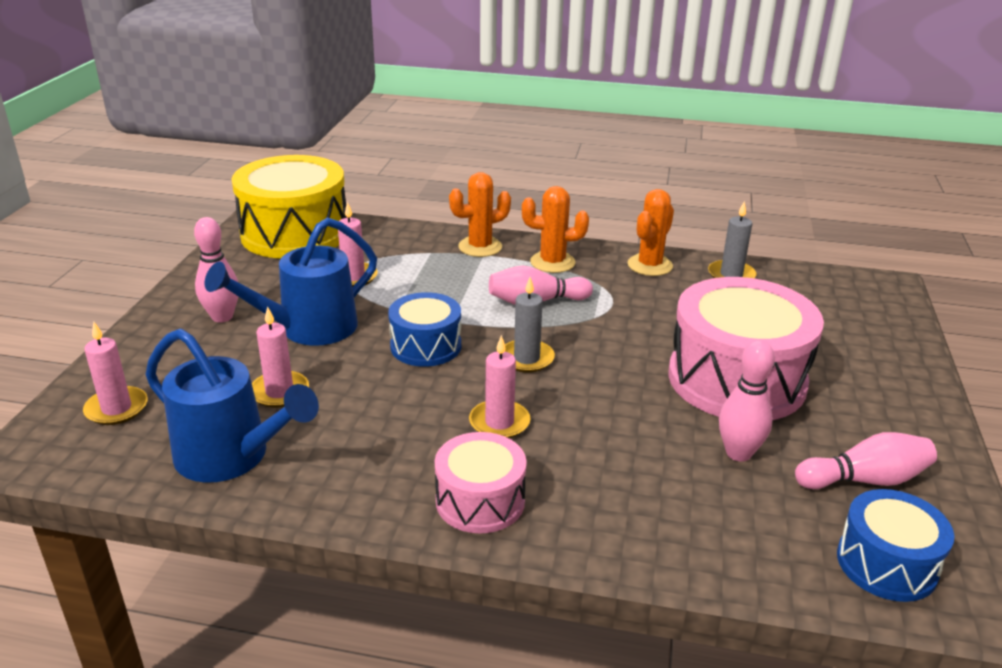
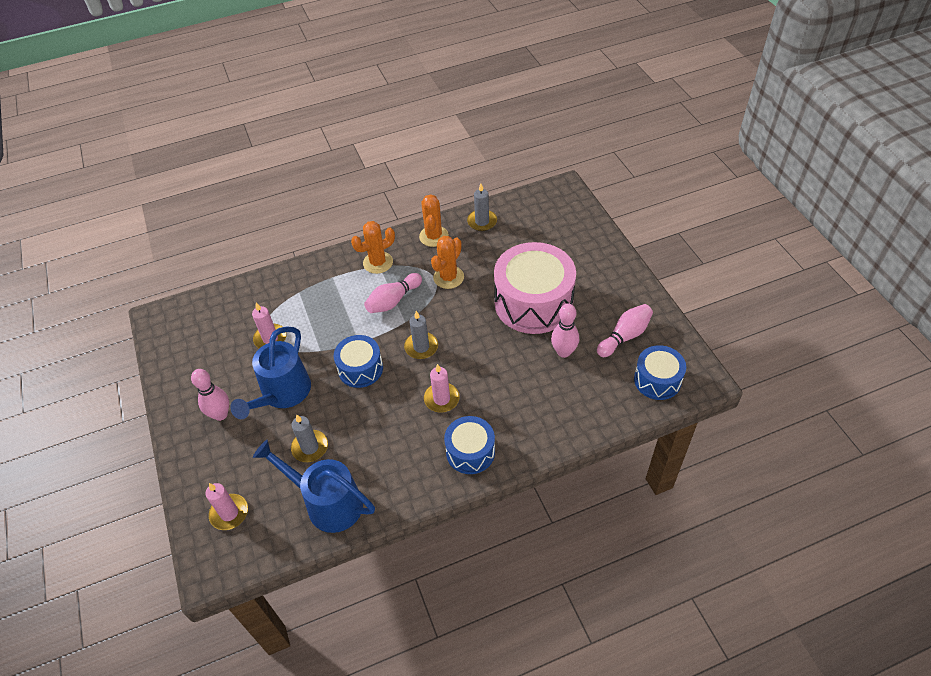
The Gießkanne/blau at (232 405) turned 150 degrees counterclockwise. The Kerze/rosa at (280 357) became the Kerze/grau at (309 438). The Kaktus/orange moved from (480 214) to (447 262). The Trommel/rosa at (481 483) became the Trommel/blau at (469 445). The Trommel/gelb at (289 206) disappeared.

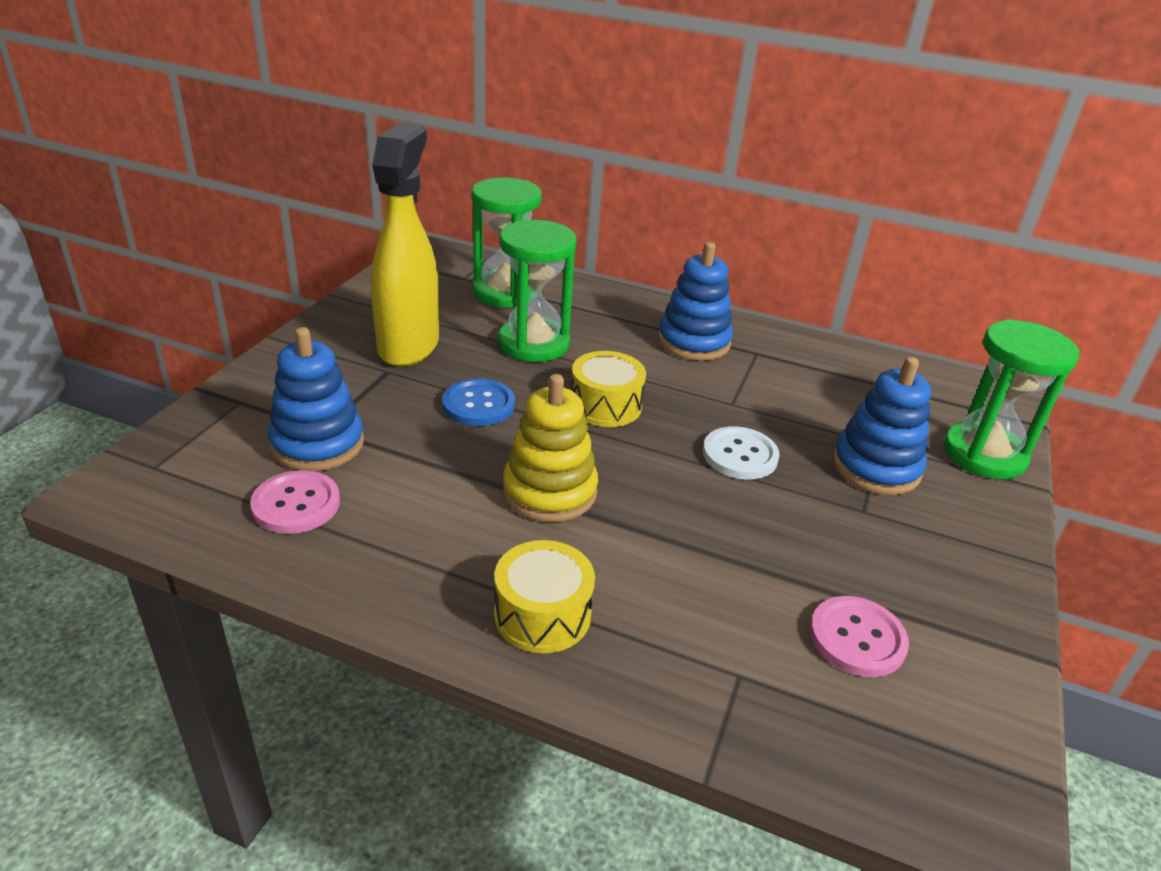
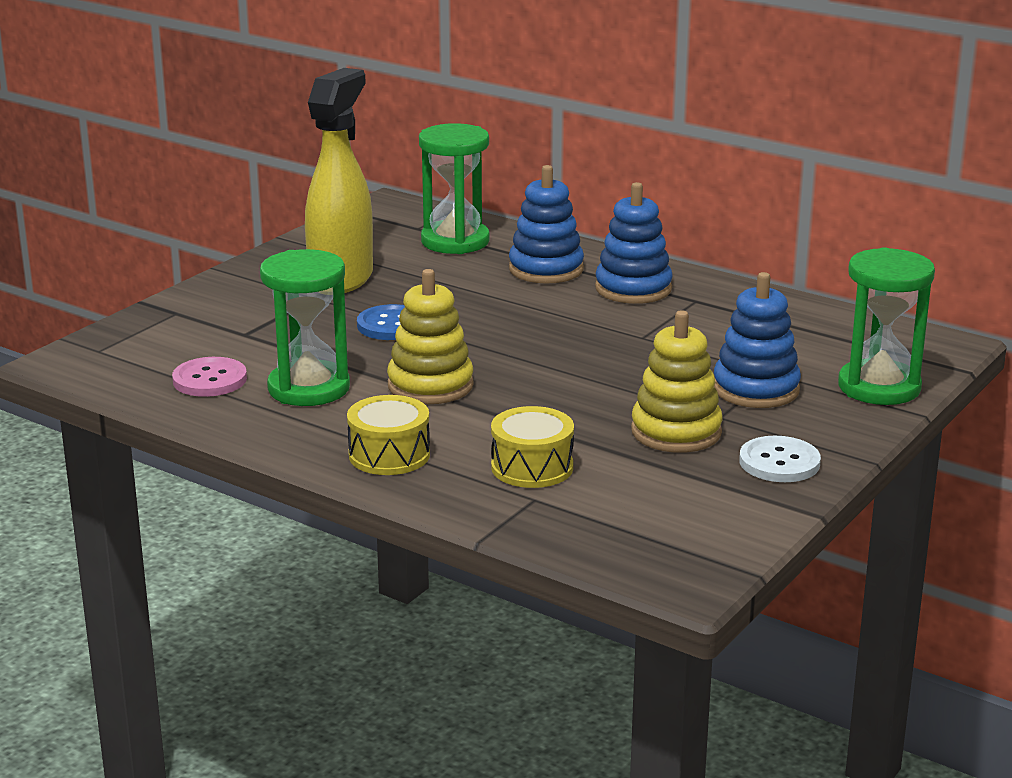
The Sanduhr/grün moved from (537 291) to (305 327). The Trommel/gelb moved from (608 389) to (532 447). The Stapelspielzeug/blau moved from (316 399) to (546 224). The Stapelspielzeug/gelb at (677 381) appeared. The Knopf/weiß moved from (741 452) to (780 459). The Knopf/rosa at (859 636) disappeared.

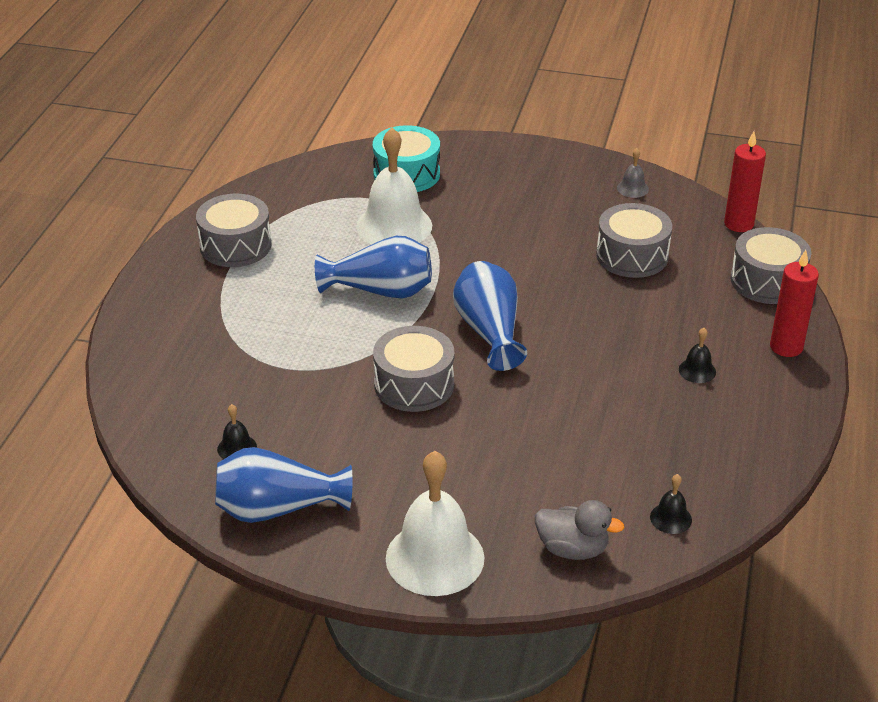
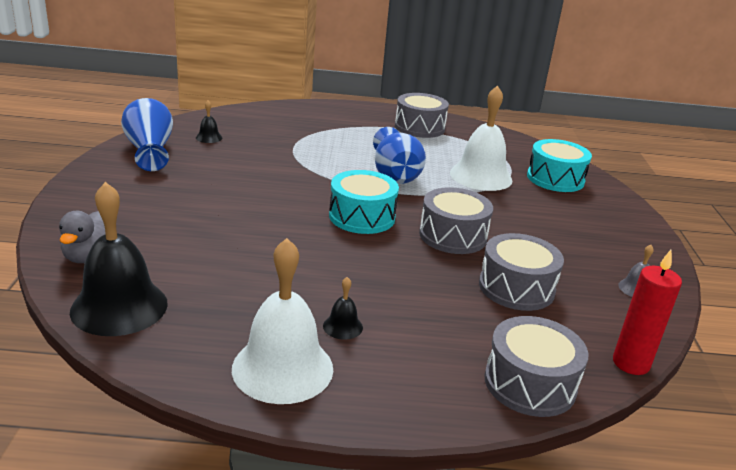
The Glocke/schwarz at (671 504) changed to 2.31 times the size. The Glocke/weiß moved from (435 523) to (282 321). The Vase/blau at (490 316) was replaced by the Trommel/türkis at (364 202). The Trommel/grau moved from (413 369) to (456 220). The Kerze/rot at (794 303) disappeared.

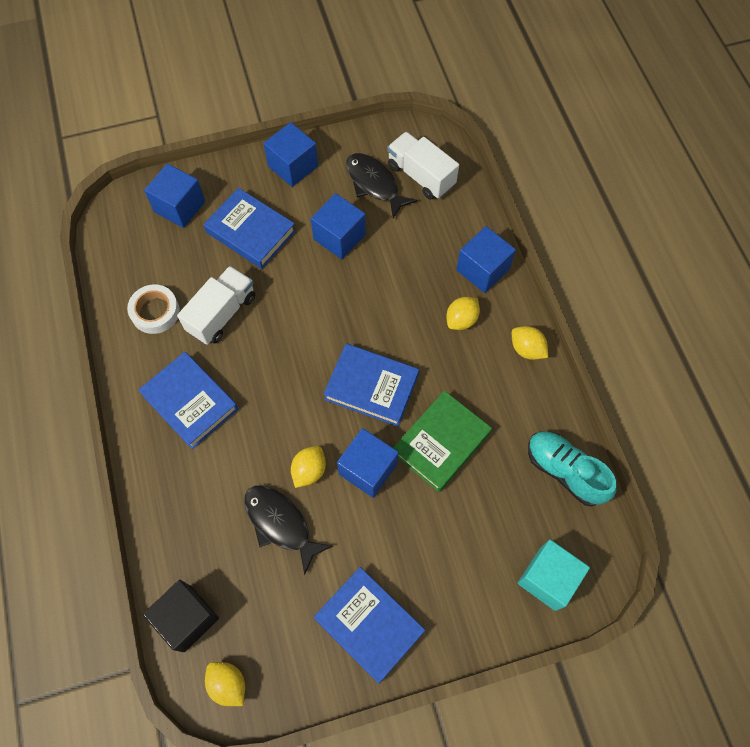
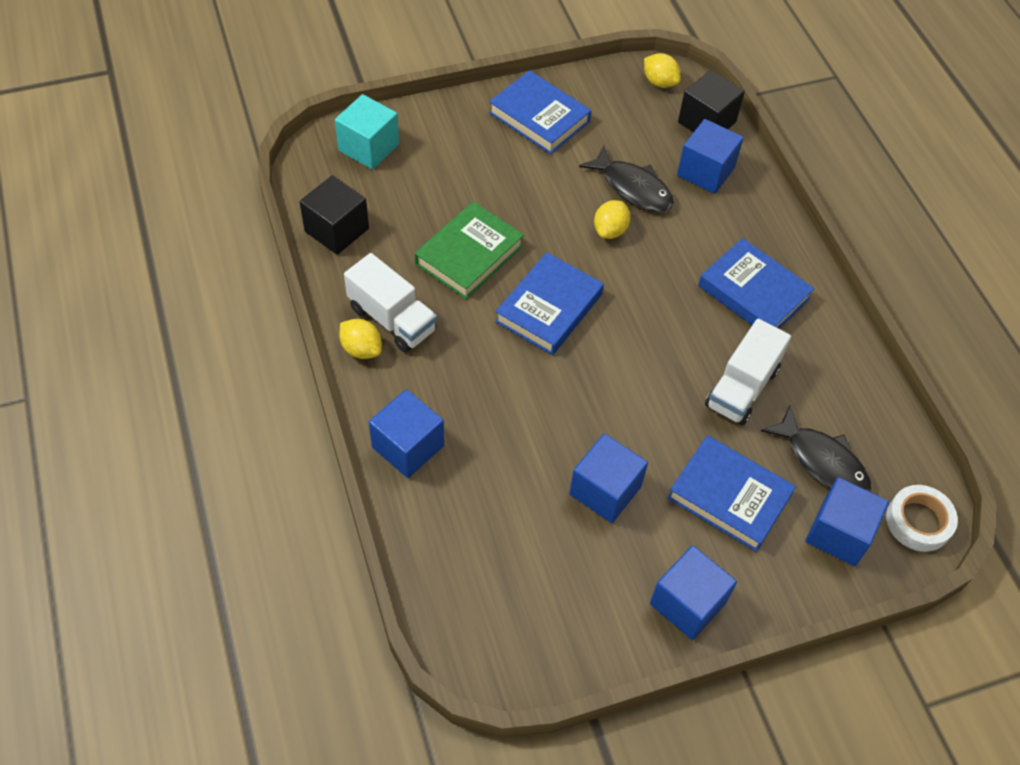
The Schuh/türkis at (572 468) was replaced by the Kubus/schwarz at (334 215). The Lastwagen/weiß moved from (423 166) to (390 303). The Buch/blau at (371 385) turned 75 degrees counterclockwise. The Kubus/blau moved from (368 463) to (710 156). The Fisch/schwarz moved from (381 185) to (816 449). The Klebeband/weiß moved from (153 309) to (922 518). The Zitrone/gelb at (463 313) disappeared.

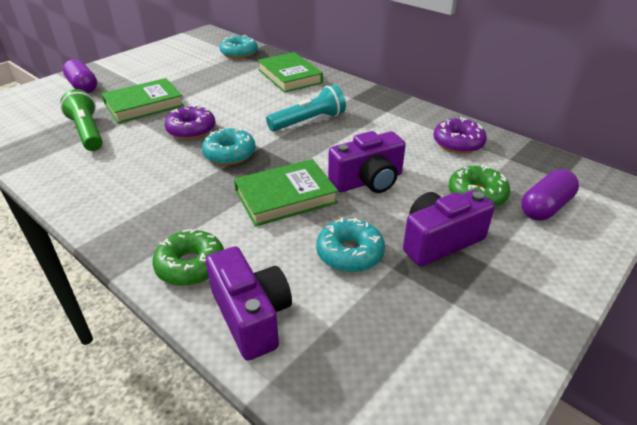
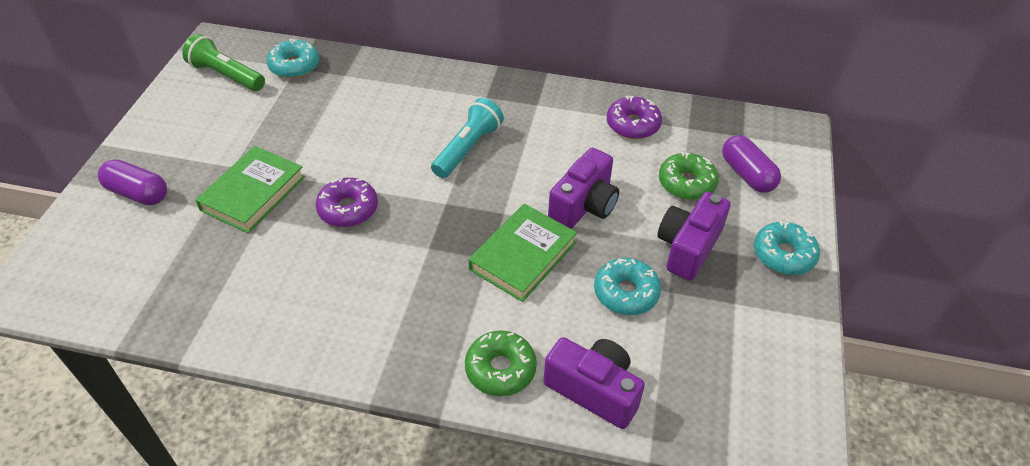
The Taschenlampe/grün moved from (81 120) to (223 62). The Kapsel/lila at (550 194) turned 45 degrees counterclockwise. The Donut/türkis moved from (229 146) to (787 248). The Buch/grün at (290 72) disappeared.

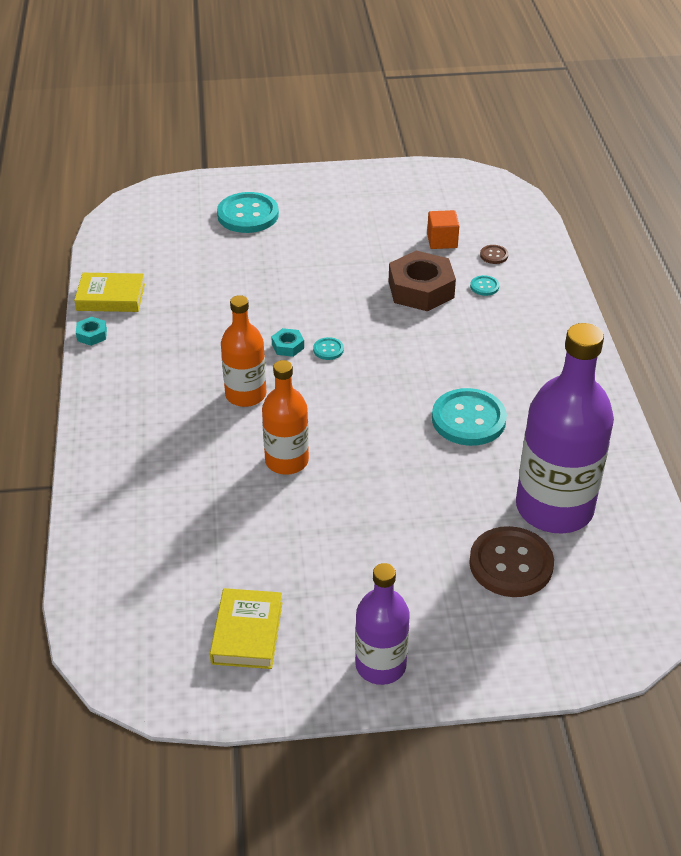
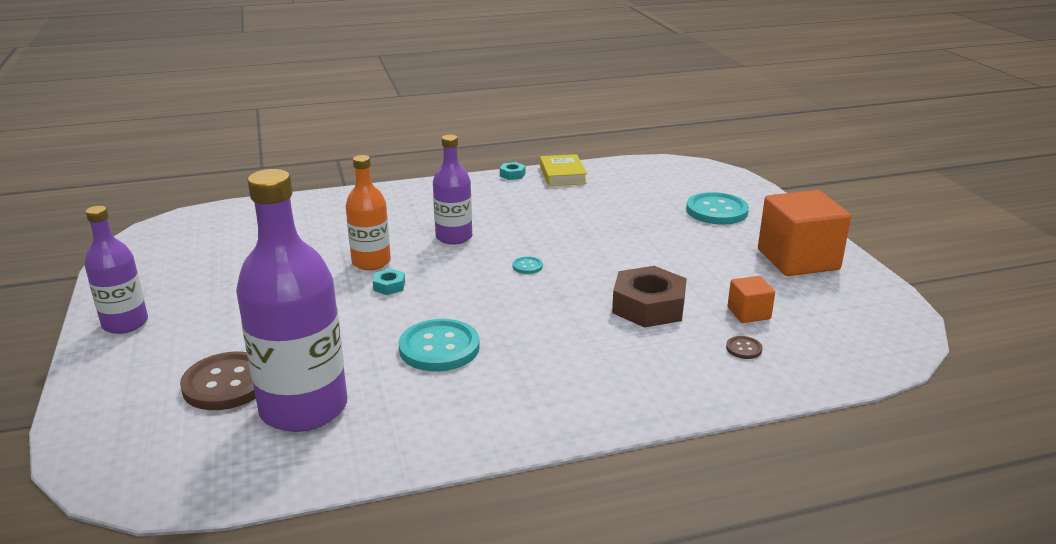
The Sechskantmutter/türkis moved from (287 342) to (389 282). The Flasche/orange at (243 351) became the Flasche/lila at (452 190). The Kubus/orange at (804 233) appeared. The Buch/gelb at (246 628) disappeared. The Knopf/türkis at (484 285) disappeared.

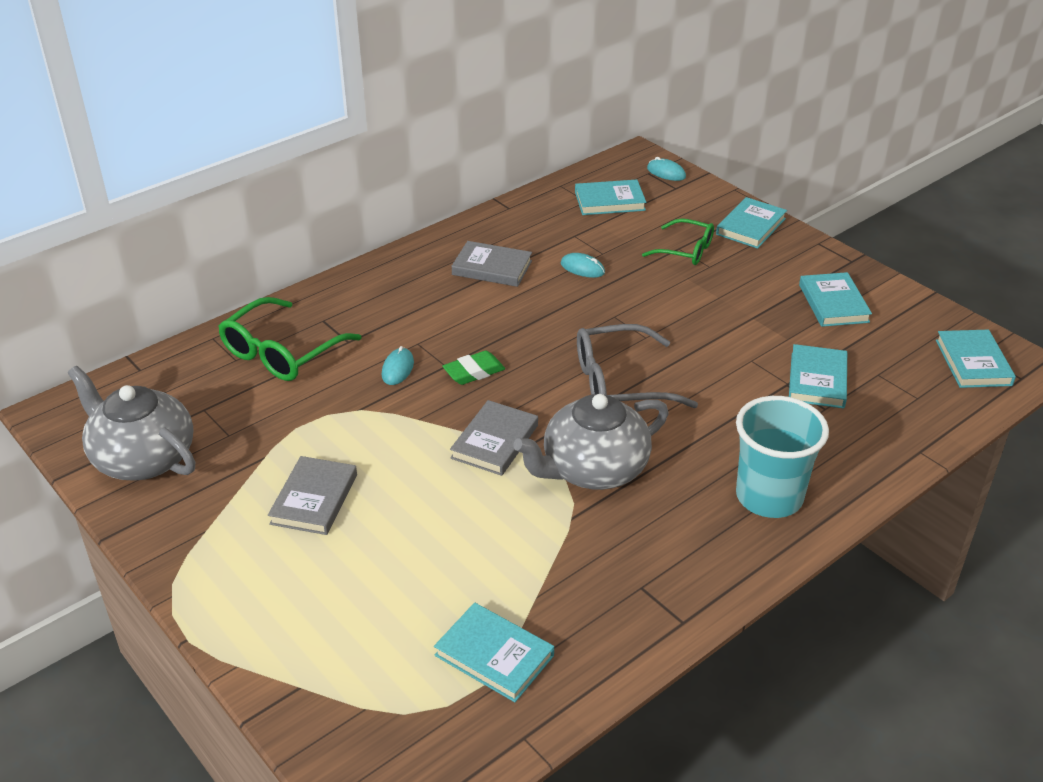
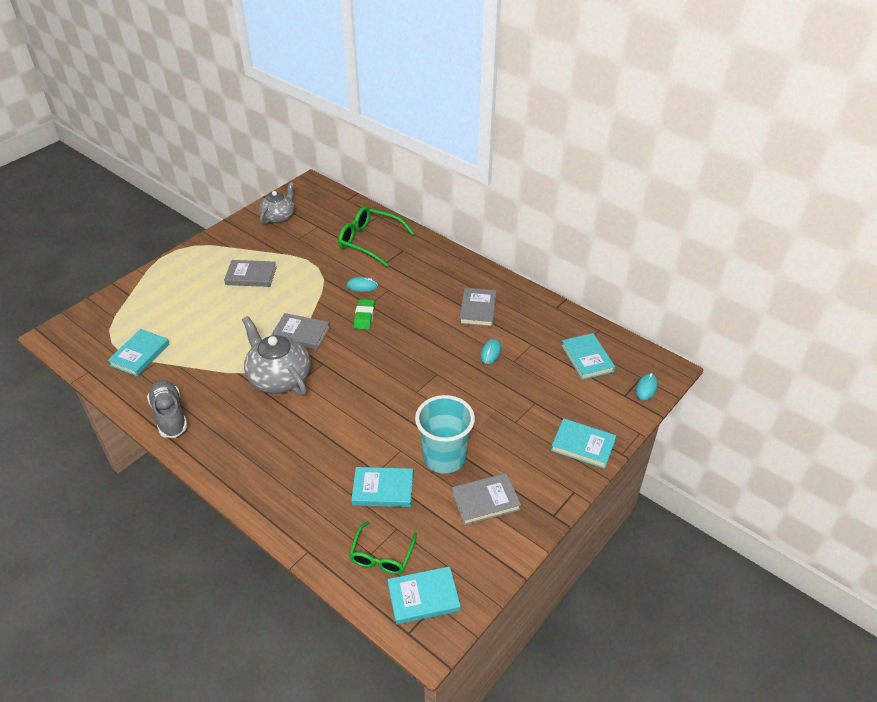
The Schuh/grau at (167 409) appeared. The Teekanne/grau at (131 423) changed to 0.66 times the size. The Brille/grün moved from (678 241) to (383 547). The Radiergummi/grün at (473 368) turned 45 degrees clockwise. The Becher/türkis moved from (782 457) to (445 434). The Buch/türkis at (835 299) became the Buch/grau at (486 499). The Brille/grau at (637 366) disappeared.

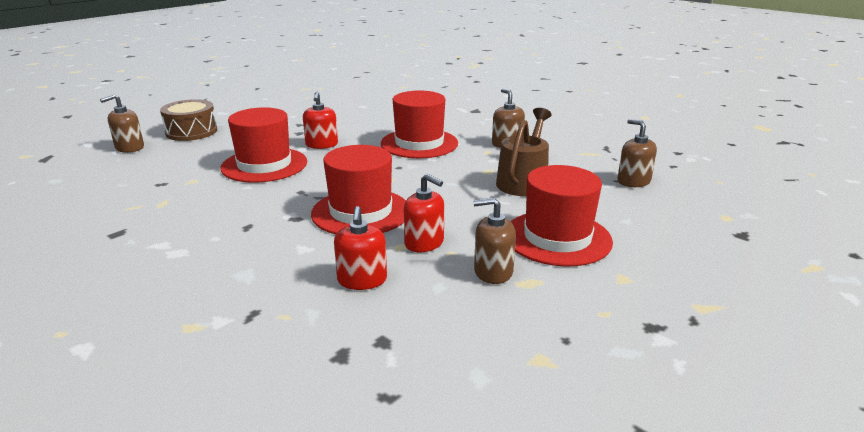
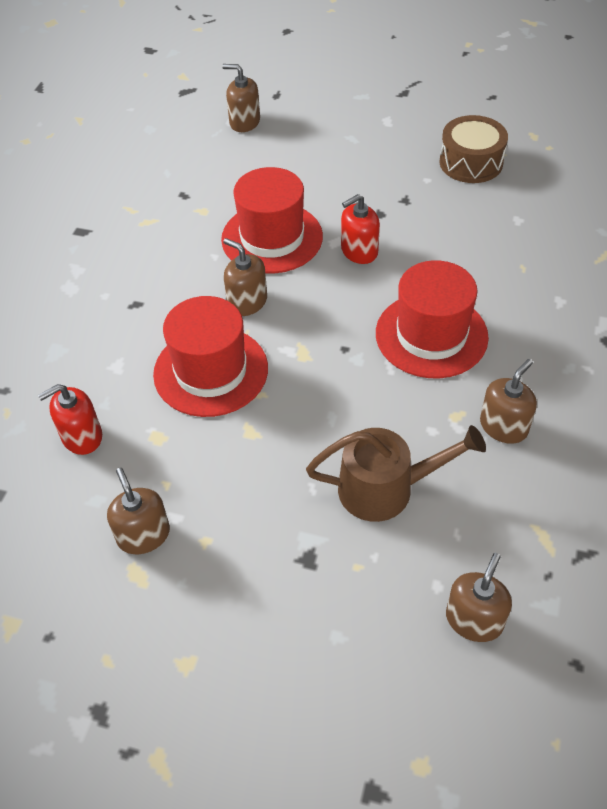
The Seifenspender/braun at (245 277) appeared. The Trommel/braun moved from (188 120) to (473 149). The Seifenspender/rot at (424 213) disappeared. The Hut/rot at (562 215) disappeared.

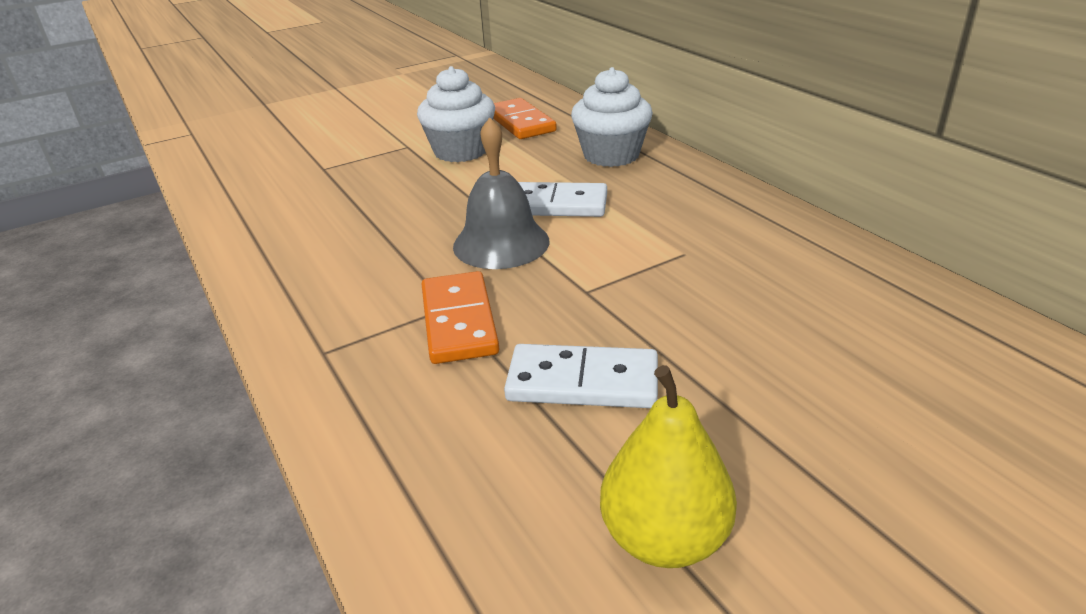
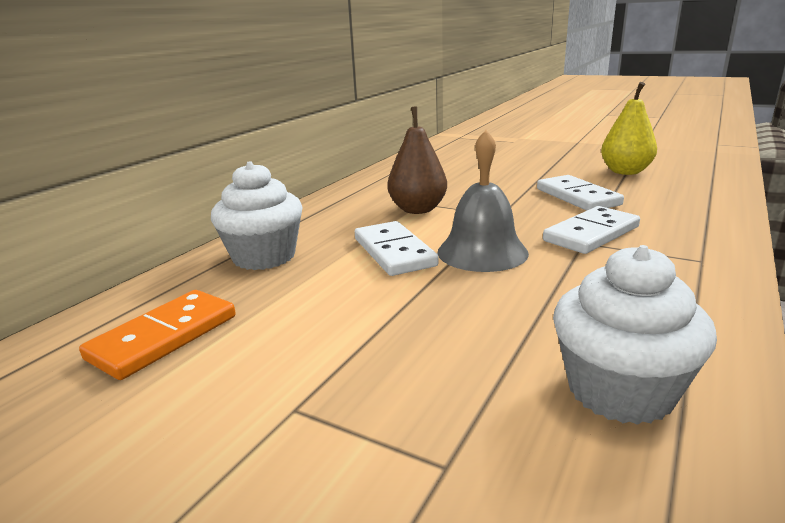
The Birne/braun at (417 160) appeared. The Dominostein/orange at (460 317) became the Dominostein/weiß at (591 230). The Muffin/weiß moved from (456 114) to (635 335).

